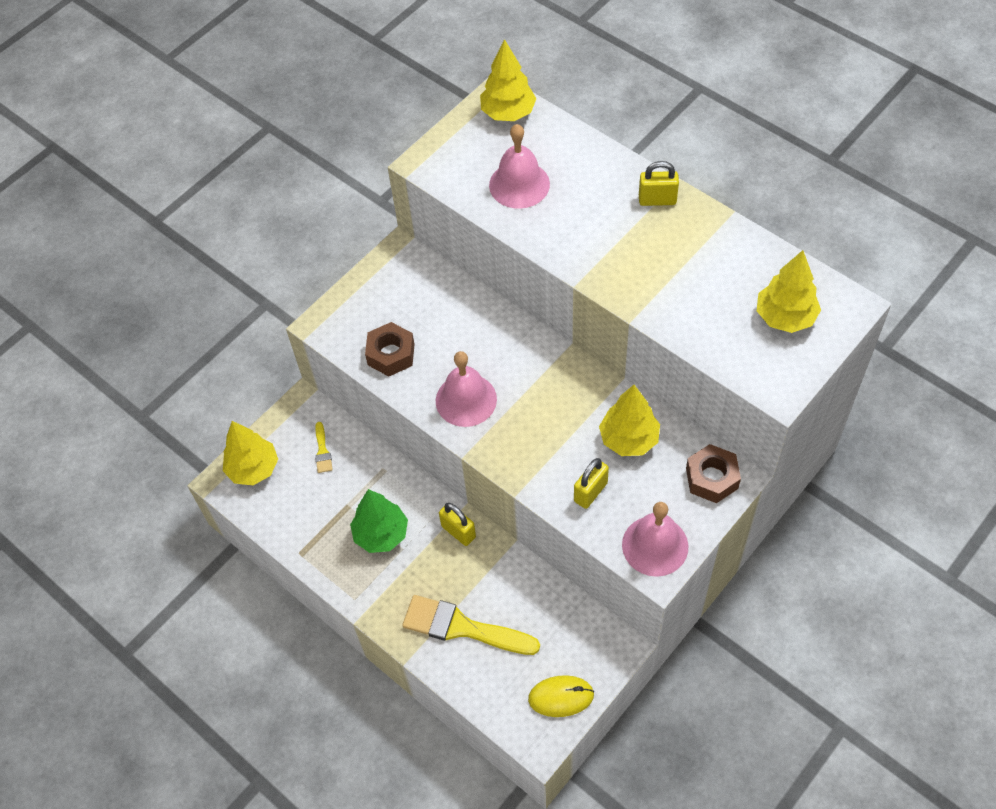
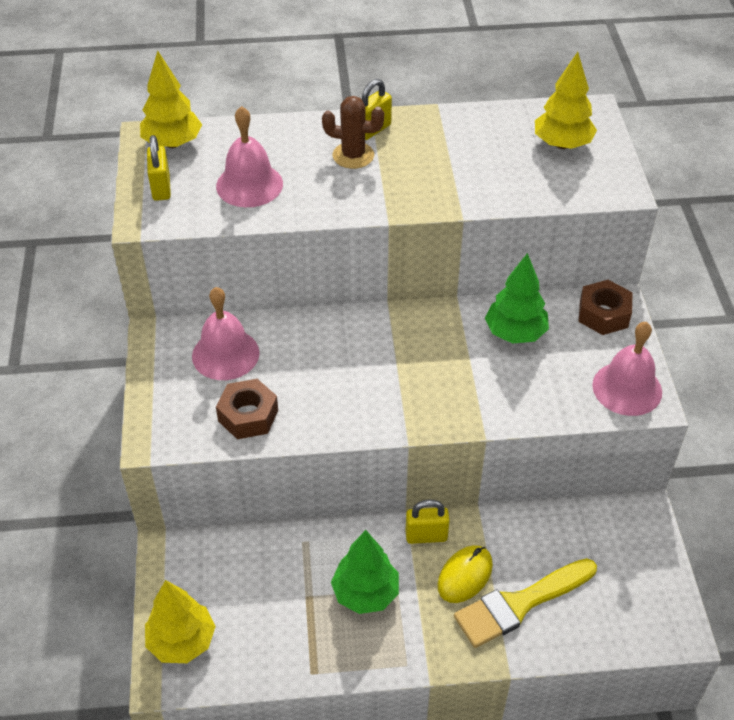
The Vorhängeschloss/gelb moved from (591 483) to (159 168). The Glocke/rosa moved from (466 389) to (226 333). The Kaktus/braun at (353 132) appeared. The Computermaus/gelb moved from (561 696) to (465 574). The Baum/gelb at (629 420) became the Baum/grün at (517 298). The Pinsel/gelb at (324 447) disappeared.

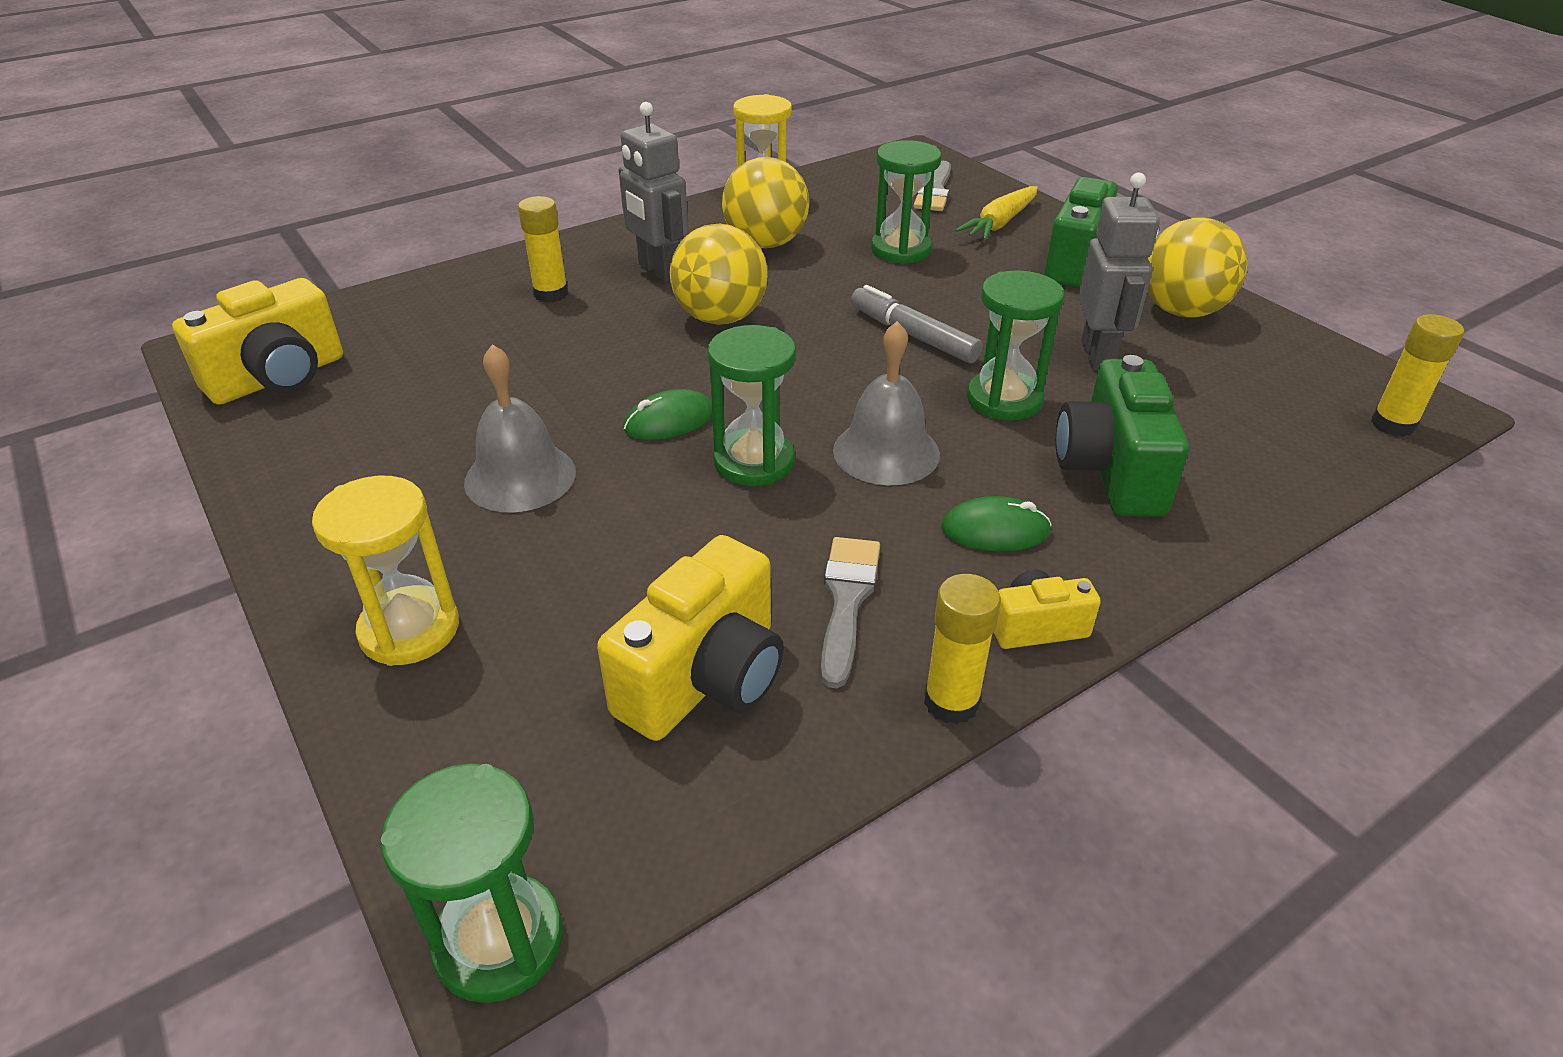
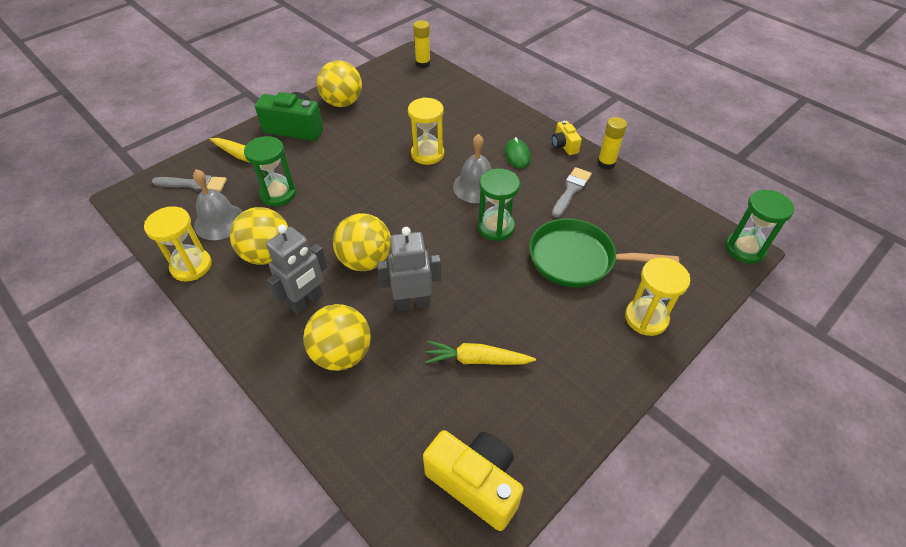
The Glocke/grau moved from (520 428) to (218 204). The Klebestift/gelb at (543 249) was replaced by the Ball/gelb at (337 337). The Roboter/grau moved from (1119 271) to (409 269). The Sanduhr/grün at (1015 345) became the Sanduhr/gelb at (426 131). The Karotte/gelb at (480 353) appeared. The Pfanne/grün at (604 253) appeared. The Pinsel/grau at (850 612) turned 120 degrees clockwise. The Kamera/gelb at (690 638) disappeared. The Computermaus/grün at (668 414) disappeared. The Filzstift/grau at (917 324) disappeared. The Kamera/grün at (1122 436) disappeared.

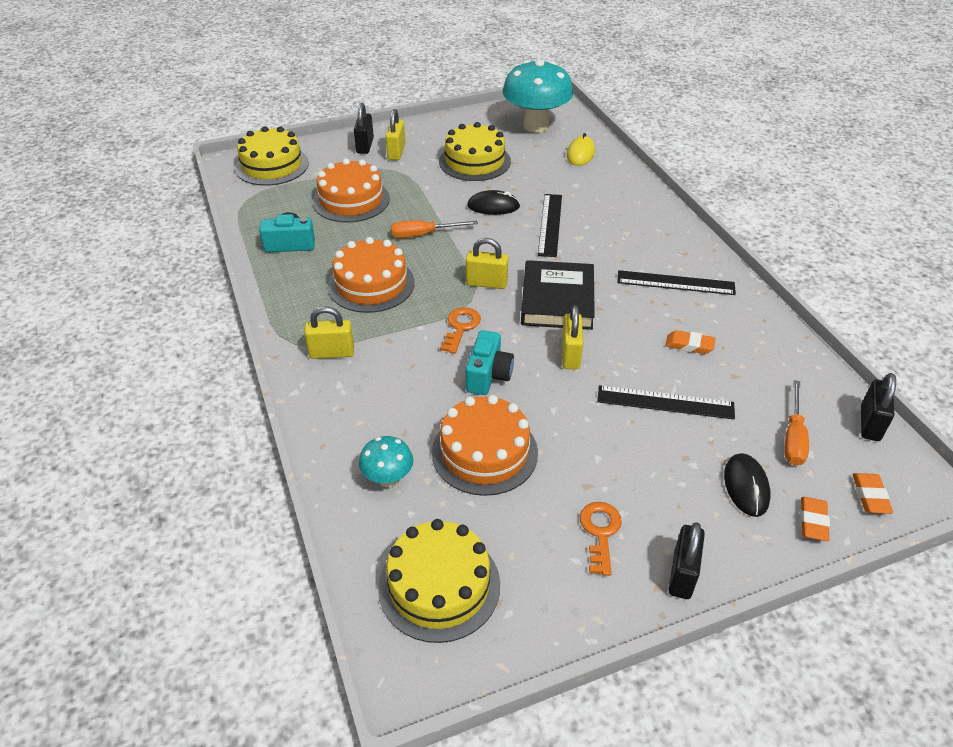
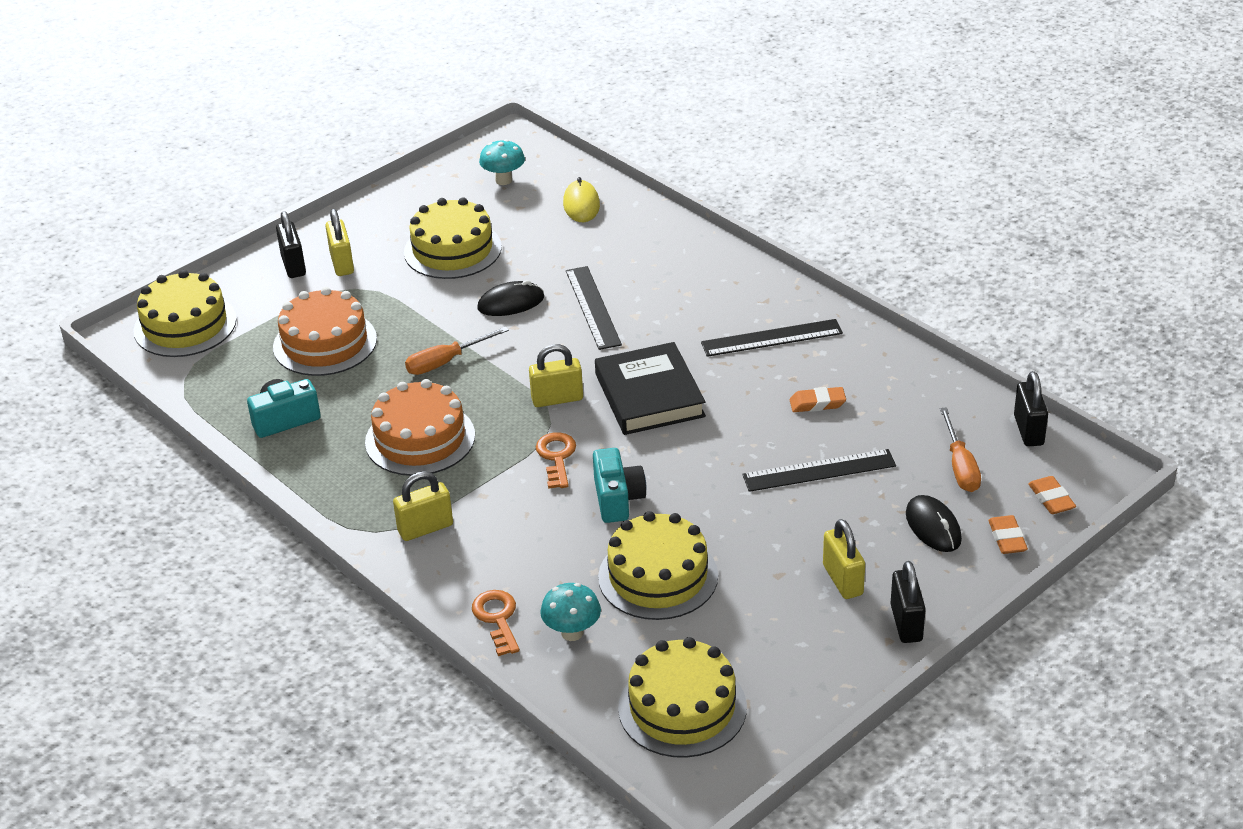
The Schlüssel/orange moved from (601 539) to (496 623). The Pilz/türkis at (538 96) changed to 0.48 times the size. The Kuchen/orange at (485 445) became the Kuchen/gelb at (658 565). The Vorhängeschloss/gelb moved from (572 337) to (844 559).

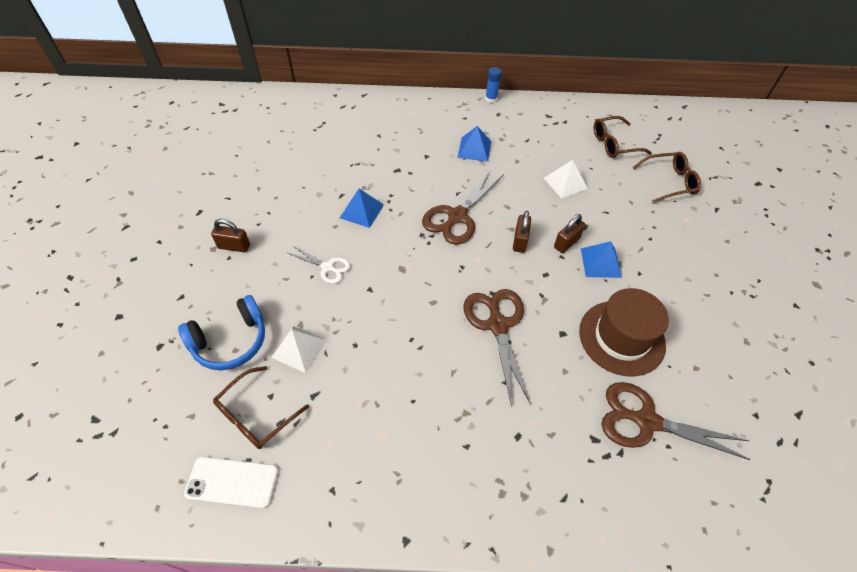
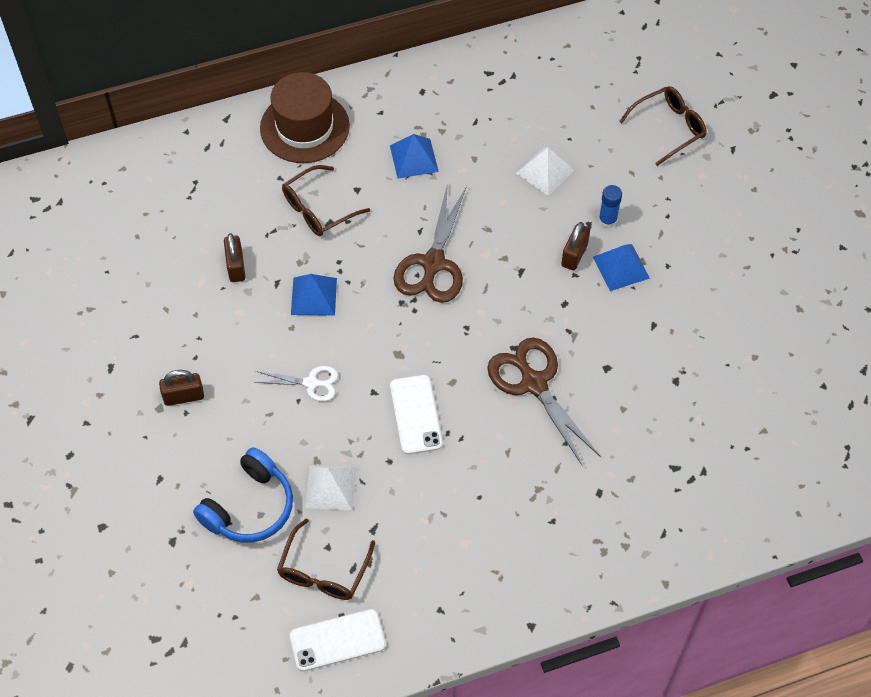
The Vorhängeschloss/braun moved from (522 232) to (234 257). The Hut/braun moved from (624 332) to (305 117). The Brille/braun moved from (623 137) to (326 200). The Handy/weiß at (416 415) appeared. The Klebestift/blau moved from (493 85) to (610 206). The Schere/braun at (675 421) disappeared.

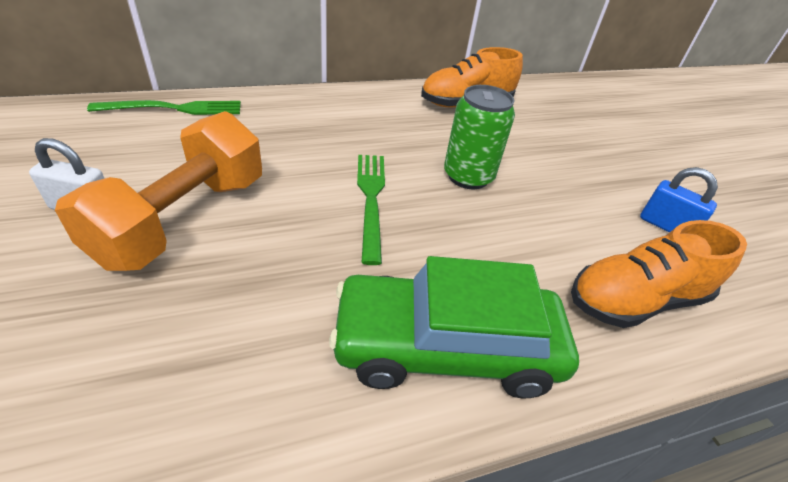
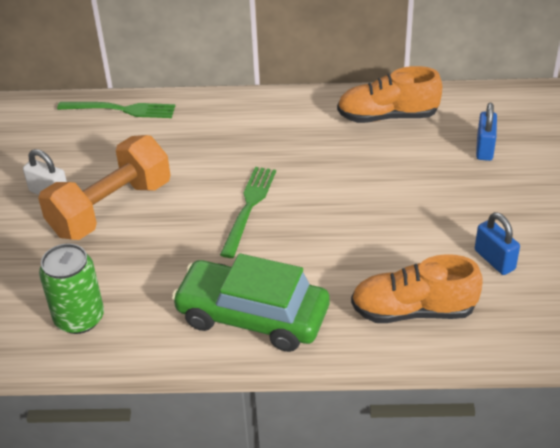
The Dose/grün moved from (479 137) to (71 289). The Vorhängeschloss/blau at (486 132) appeared.

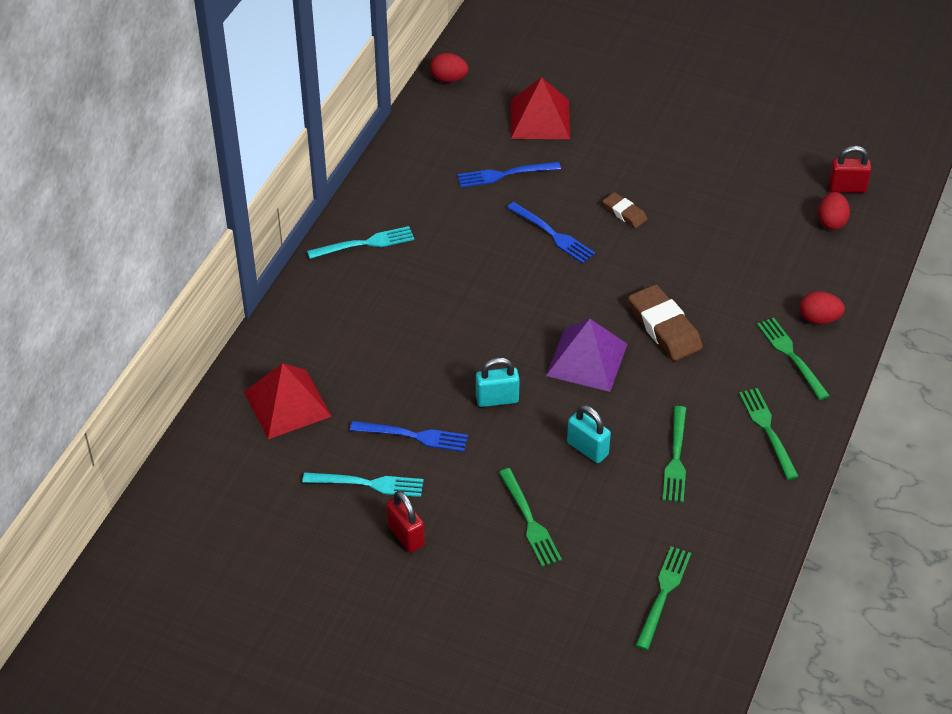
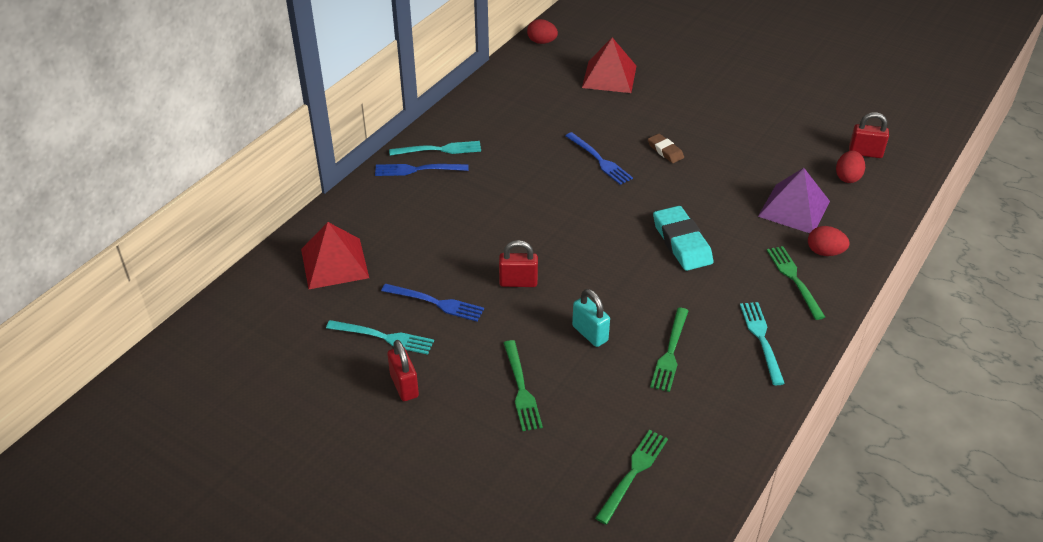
The Gabel/blau moved from (509 175) to (422 170). The Vorhängeschloss/türkis at (498 382) became the Vorhängeschloss/rot at (518 263). The Radiergummi/braun at (665 322) became the Radiergummi/türkis at (683 238). The Gabel/grün at (769 434) became the Gabel/türkis at (762 343). The Pyramide/lila moved from (586 355) to (794 200).

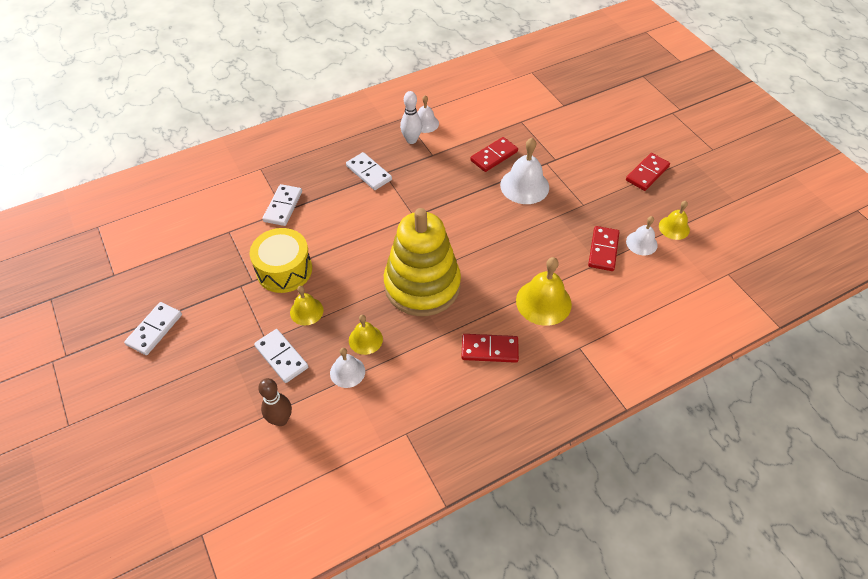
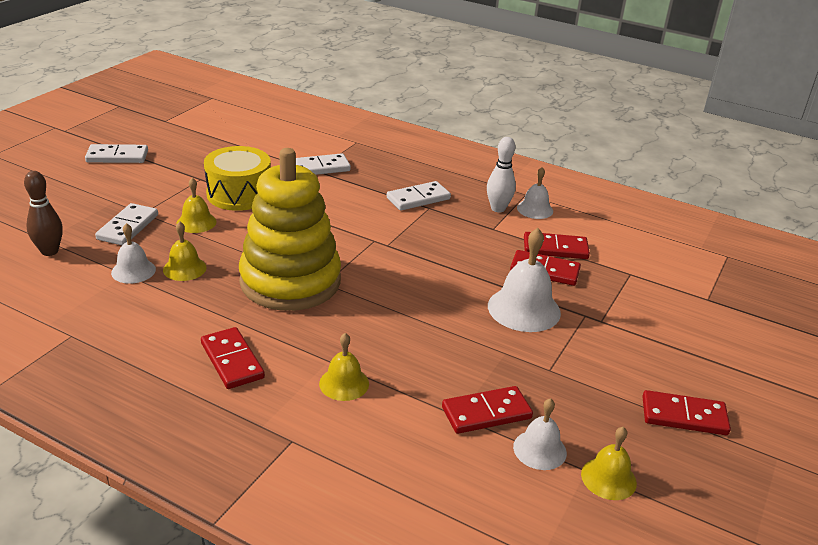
The Glocke/gelb at (544 291) changed to 0.60 times the size. The Dominostein/weiß at (369 171) turned 45 degrees clockwise. The Dominostein/rot at (557 245) appeared.

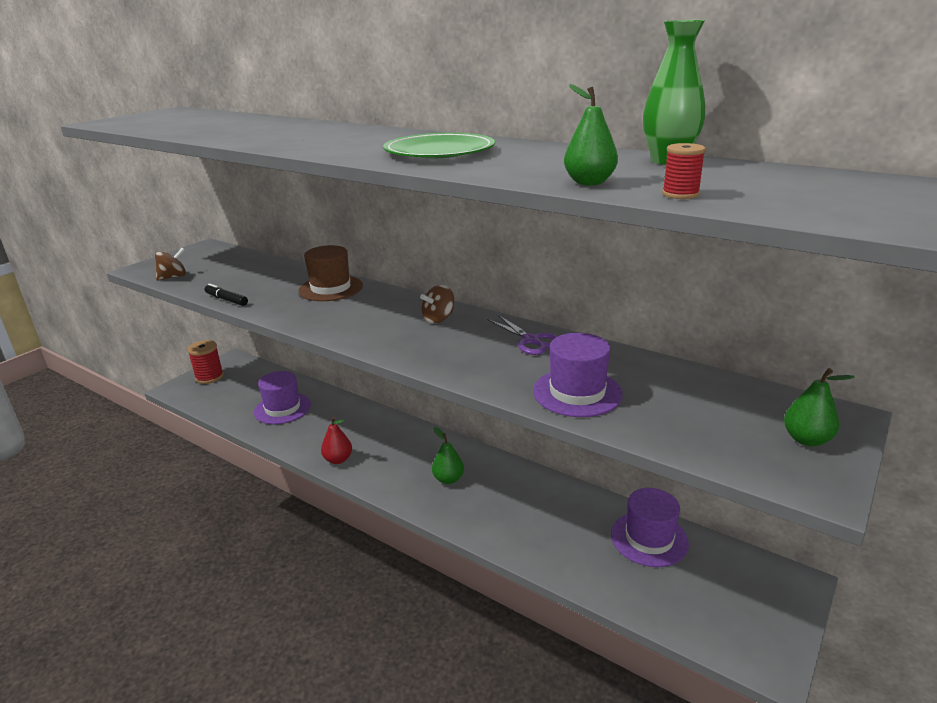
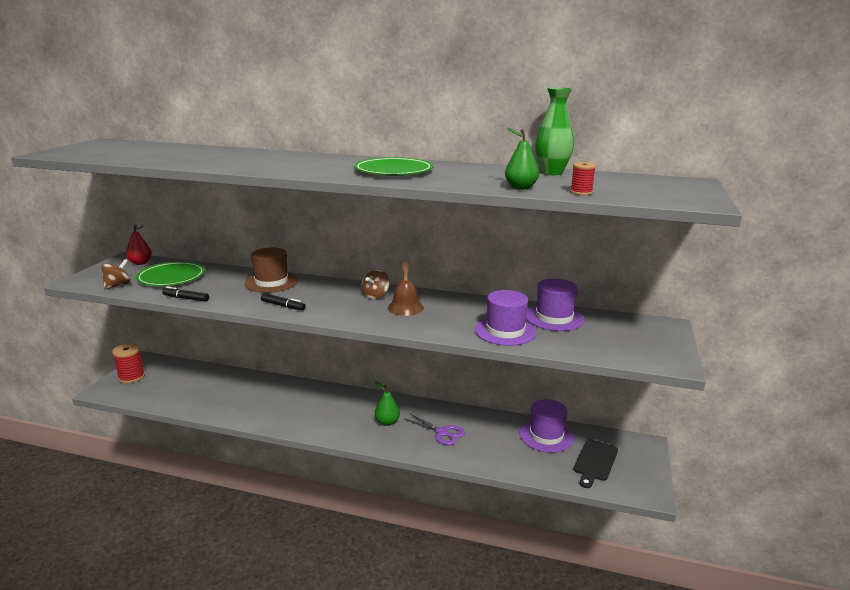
The Birne/rot moved from (336 440) to (139 245). The Teller/grün at (170 273) appeared. The Filzstift/schwarz at (283 301) appeared. The Glocke/braun at (406 287) appeared. The Schere/lila moved from (522 335) to (435 429). The Hut/lila moved from (282 397) to (555 305). The Schneidebrett/schwarz at (596 463) appeared. The Birne/grün at (819 407) disappeared.

